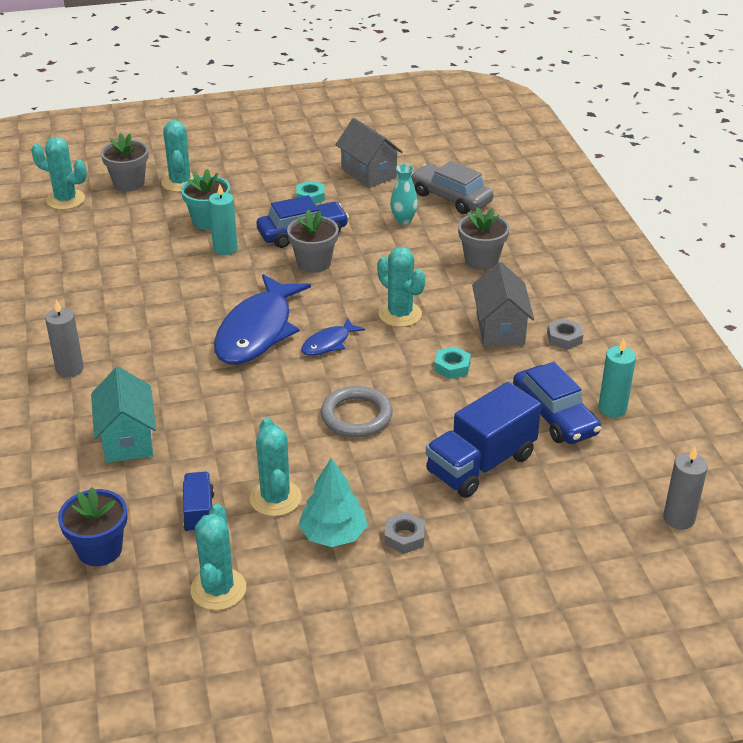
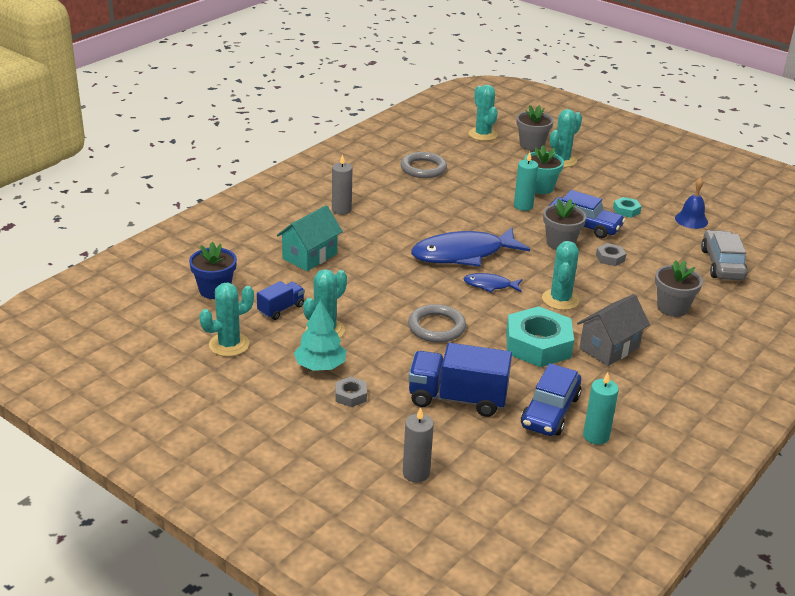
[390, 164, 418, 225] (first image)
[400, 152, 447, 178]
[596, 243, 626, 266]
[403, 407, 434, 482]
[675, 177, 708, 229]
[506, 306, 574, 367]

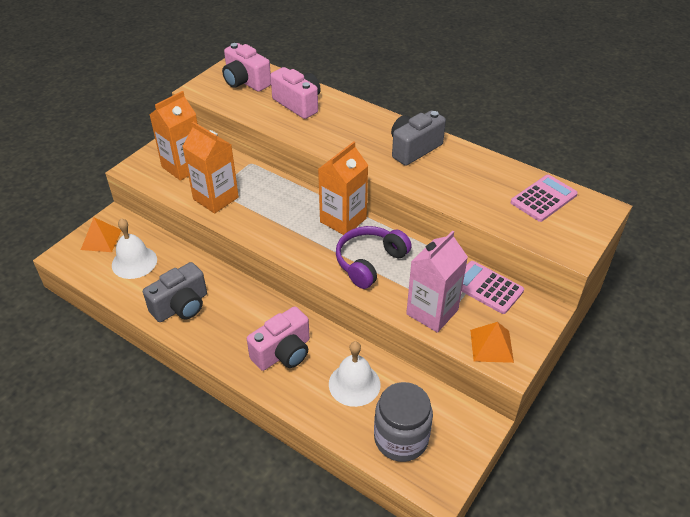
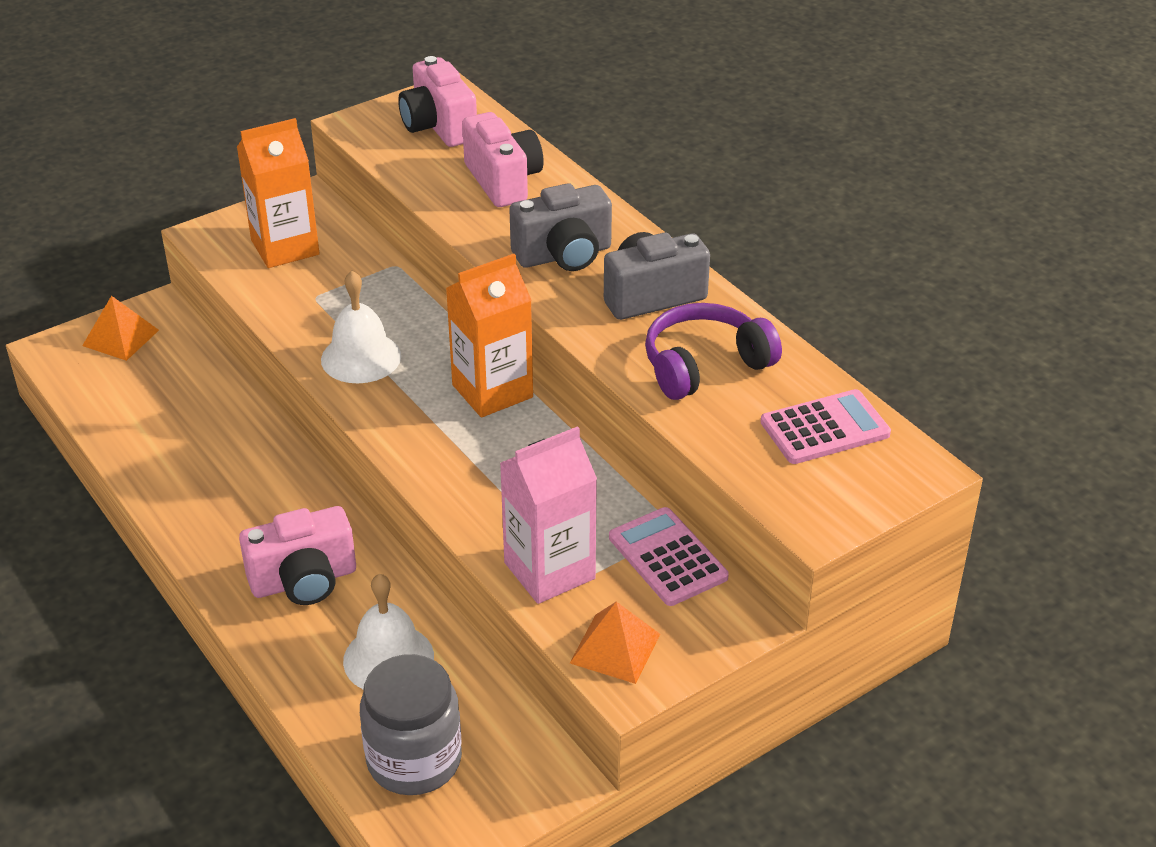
[182, 122, 239, 214] (first image)
[321, 271, 401, 383]
[509, 183, 612, 271]
[645, 303, 782, 400]

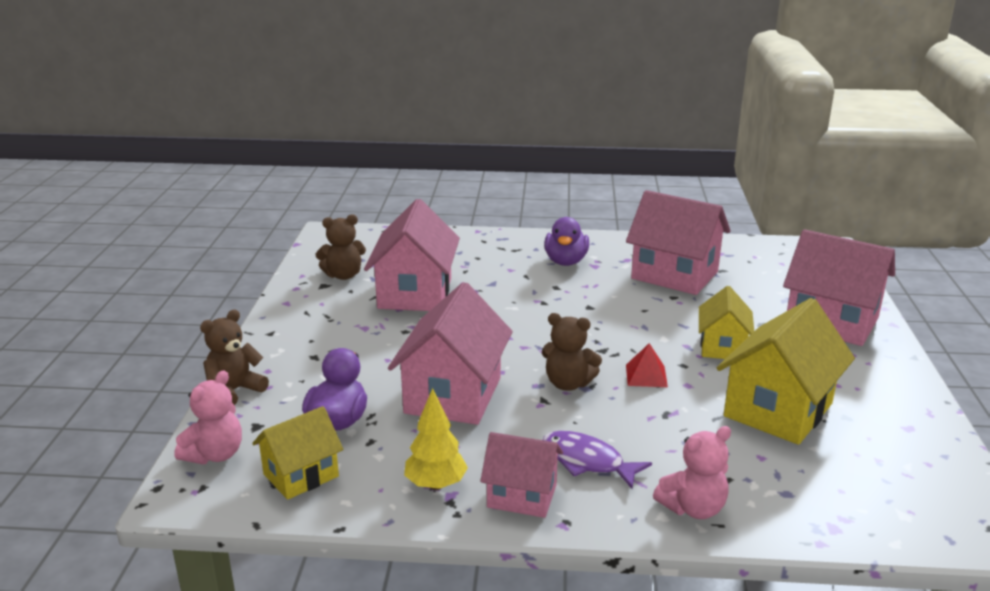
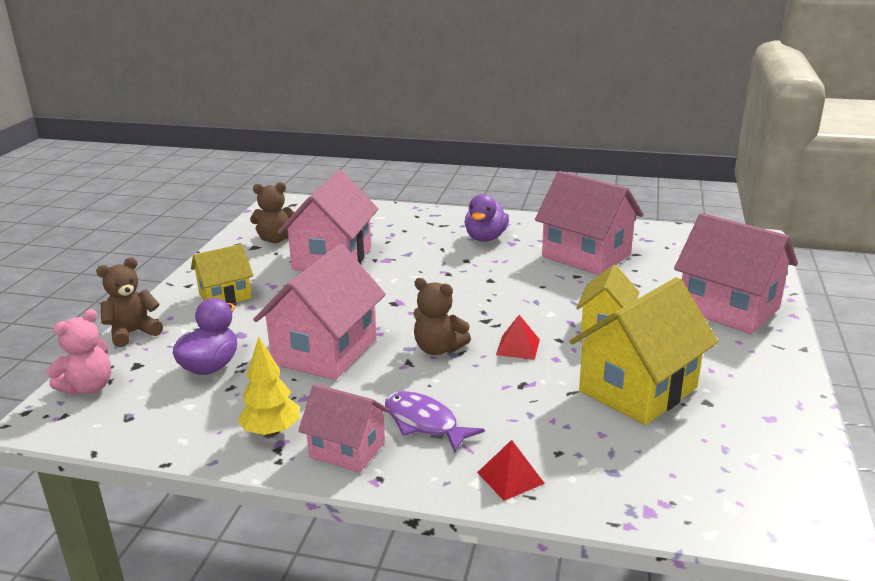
[191, 244, 253, 304]
[477, 440, 545, 501]

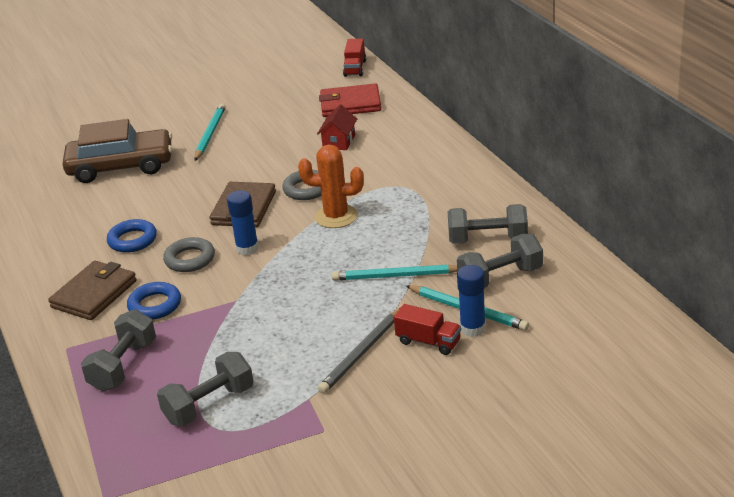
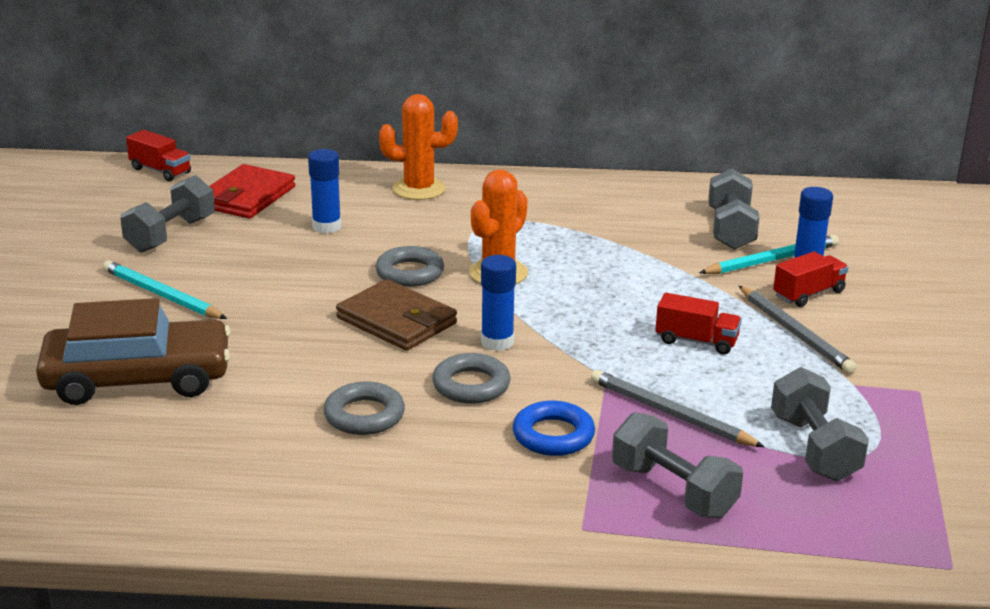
[48, 261, 137, 320] (first image)
[332, 264, 457, 281] (first image)
[379, 94, 458, 200]
[591, 370, 765, 447]
[655, 293, 742, 355]
[120, 175, 215, 253]
[308, 149, 341, 233]
[324, 381, 405, 435]
[36, 298, 231, 405]

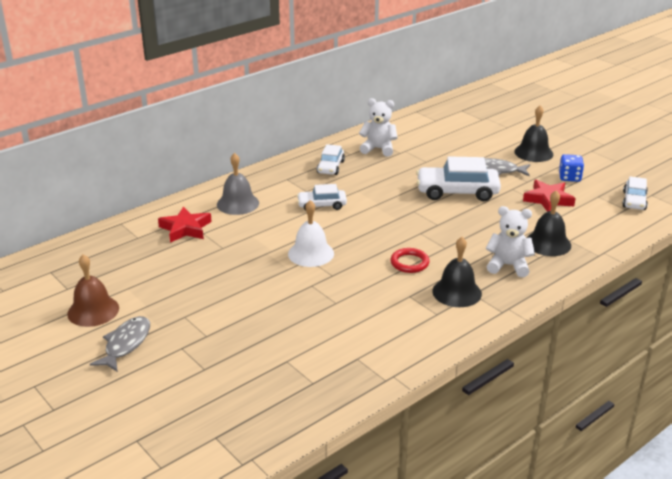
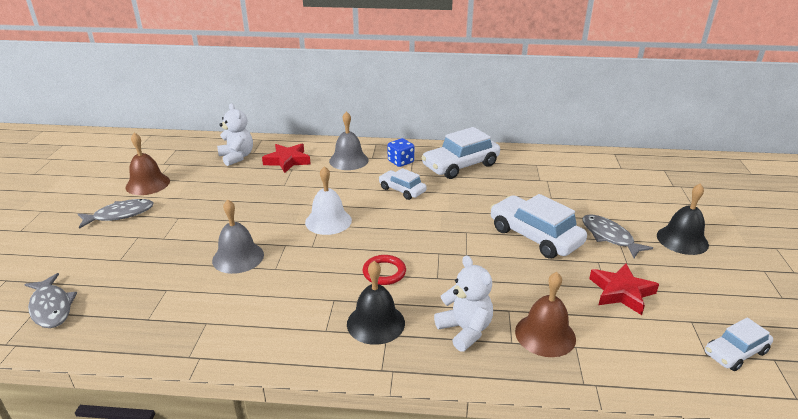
[24, 273, 77, 328]
[212, 200, 264, 274]
[217, 103, 253, 166]
[388, 138, 414, 167]
[515, 272, 576, 357]
[421, 127, 500, 179]

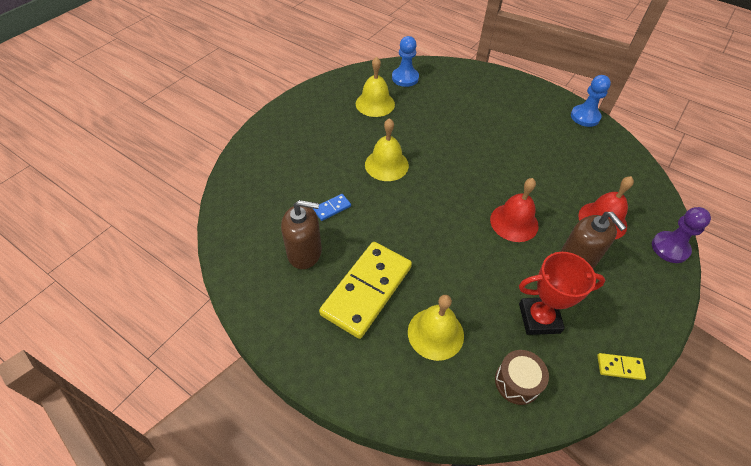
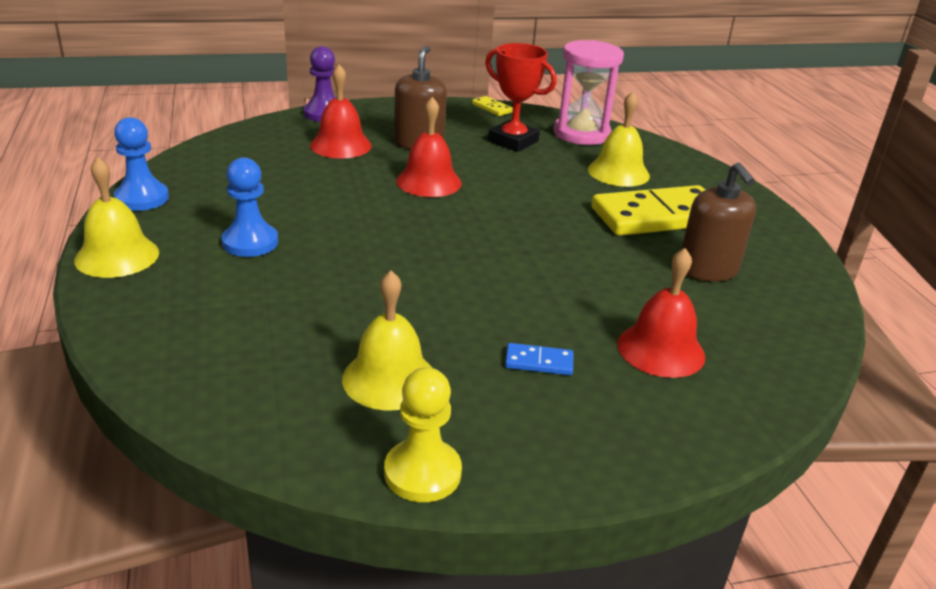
[384, 367, 462, 502]
[617, 248, 705, 378]
[505, 343, 573, 375]
[74, 157, 159, 278]
[221, 157, 278, 257]
[553, 40, 624, 145]
[681, 162, 756, 282]

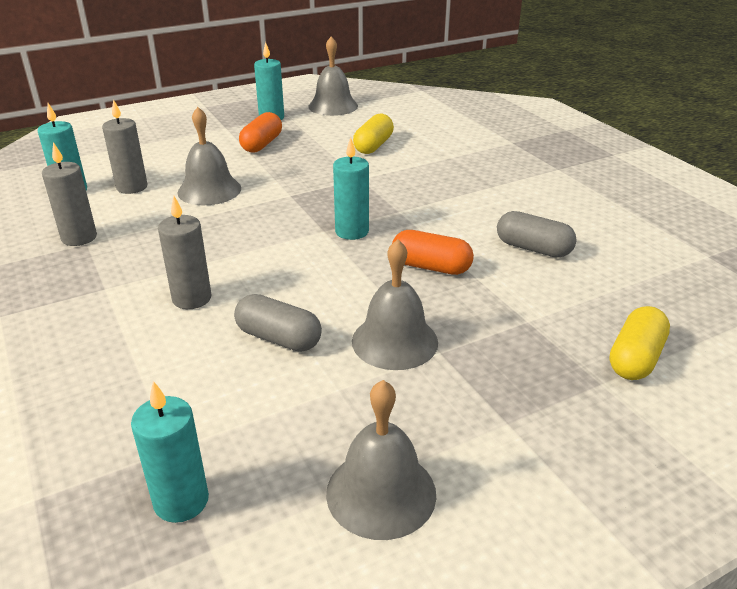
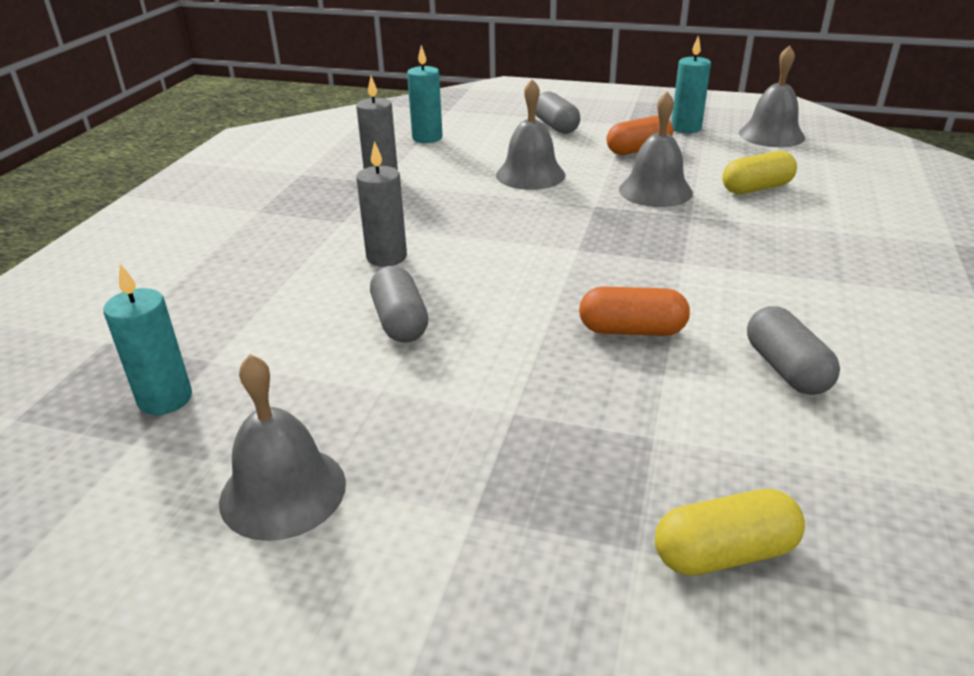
[102, 99, 147, 194] (first image)
[333, 137, 369, 240] (first image)
[535, 91, 580, 134]
[619, 91, 693, 207]
[579, 286, 690, 336]

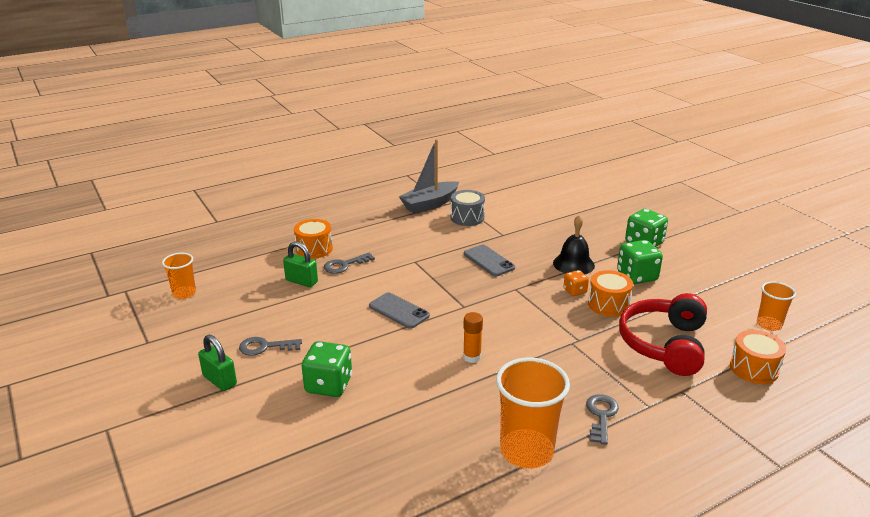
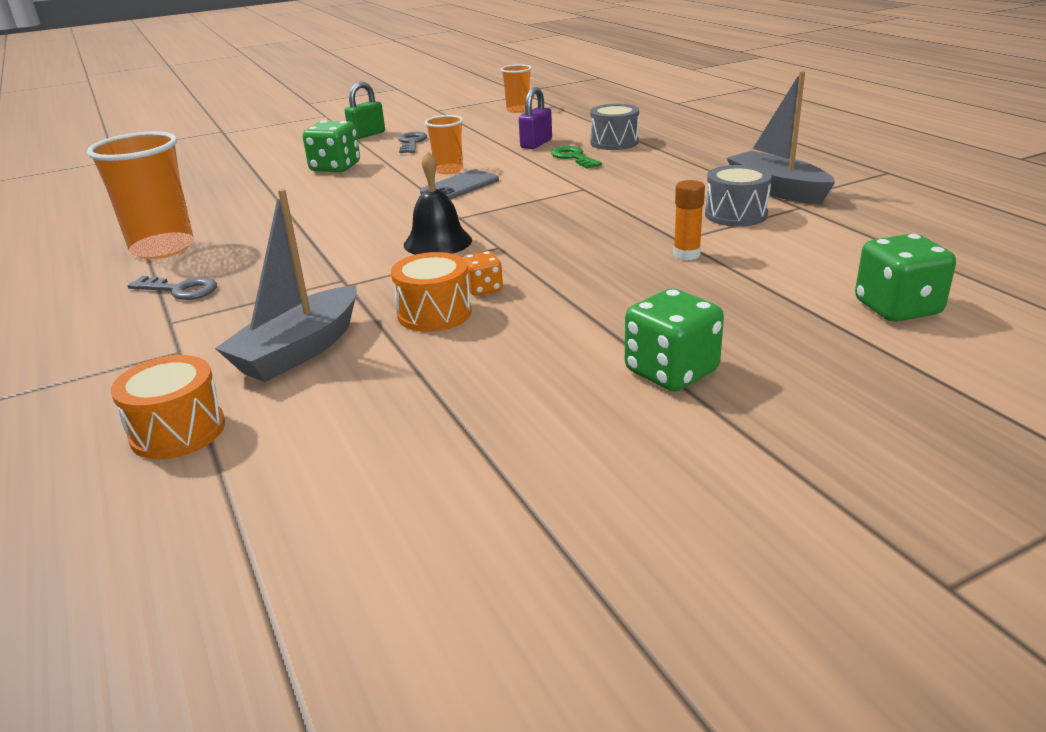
[464, 245, 515, 276] (first image)
[673, 180, 705, 260]
[404, 151, 472, 255]
[855, 233, 956, 322]
[425, 115, 463, 174]
[215, 189, 357, 382]
[519, 87, 552, 149]
[590, 104, 639, 150]
[551, 146, 602, 169]

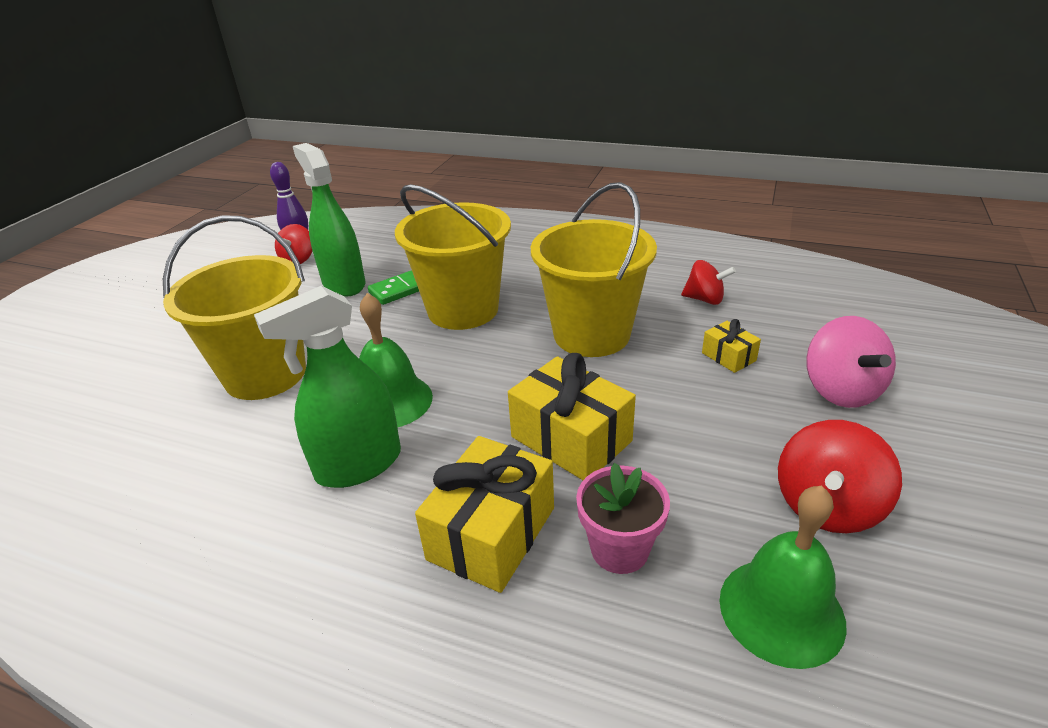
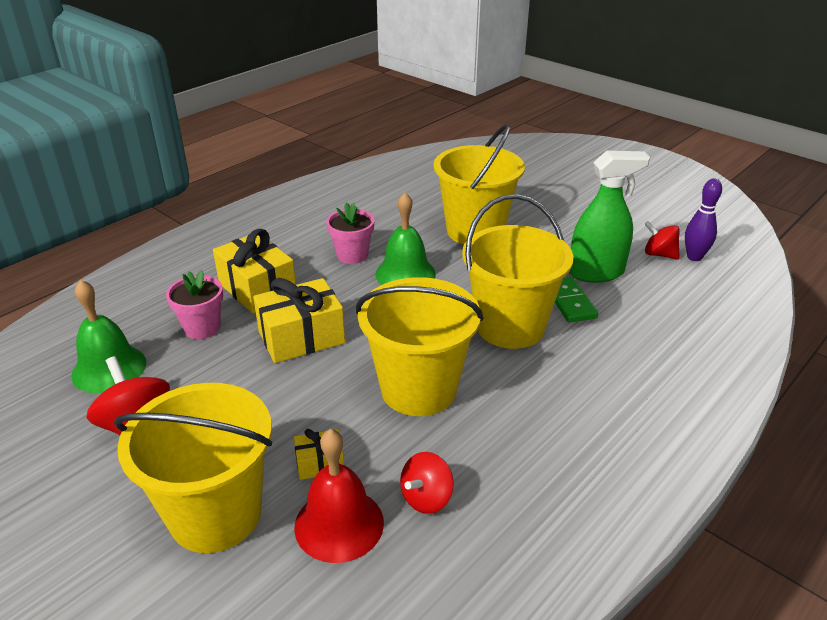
[294, 429, 384, 563]
[326, 202, 374, 264]
[114, 383, 272, 553]

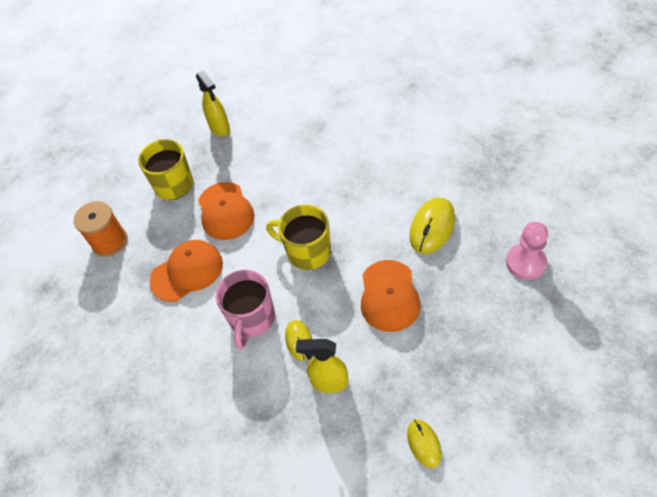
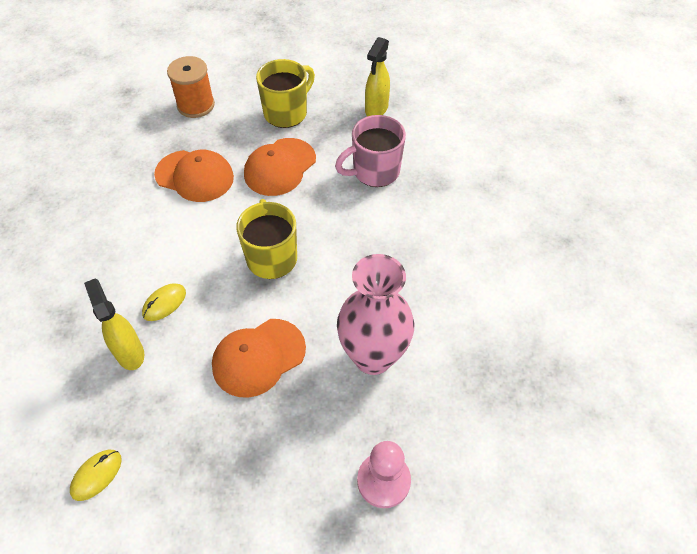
[335, 115, 406, 187]
[337, 254, 414, 375]

